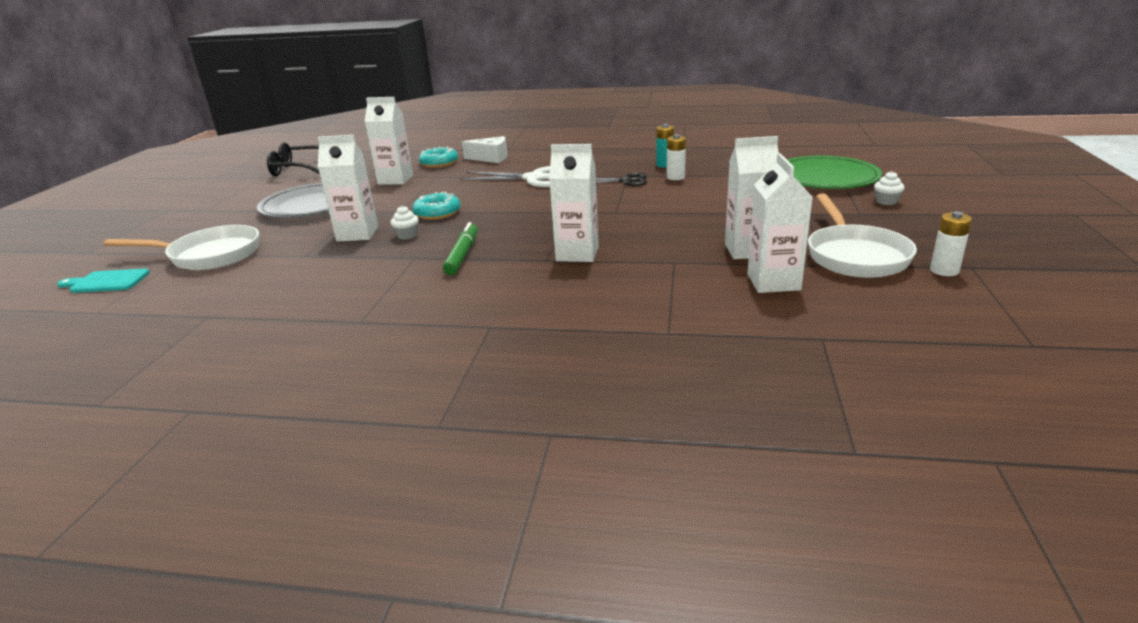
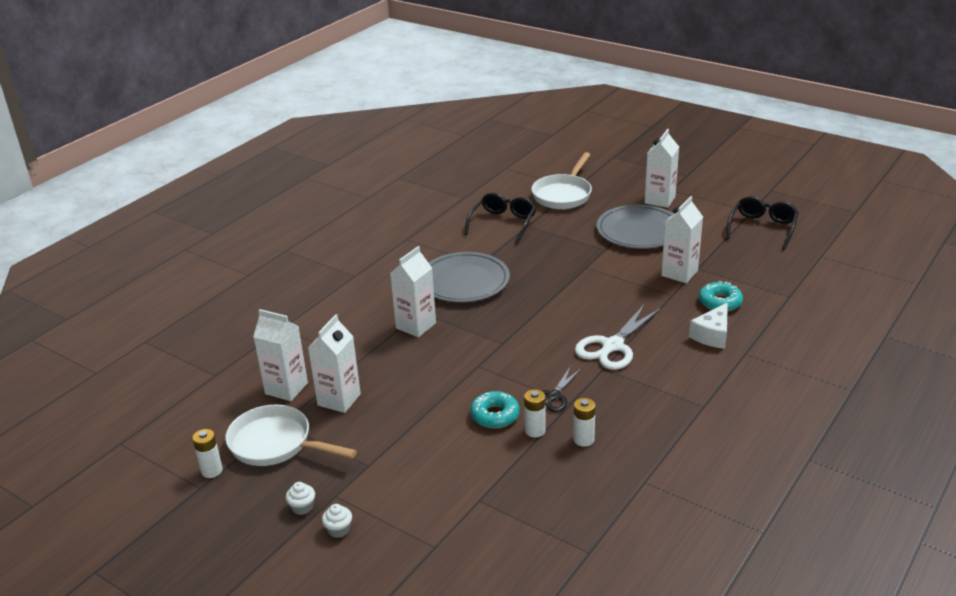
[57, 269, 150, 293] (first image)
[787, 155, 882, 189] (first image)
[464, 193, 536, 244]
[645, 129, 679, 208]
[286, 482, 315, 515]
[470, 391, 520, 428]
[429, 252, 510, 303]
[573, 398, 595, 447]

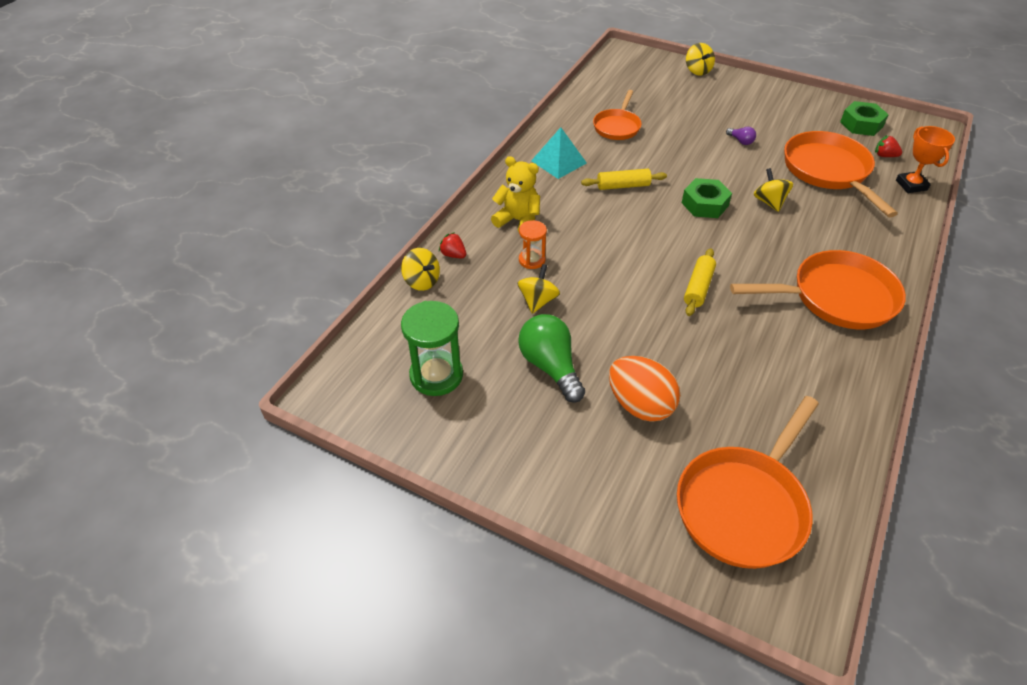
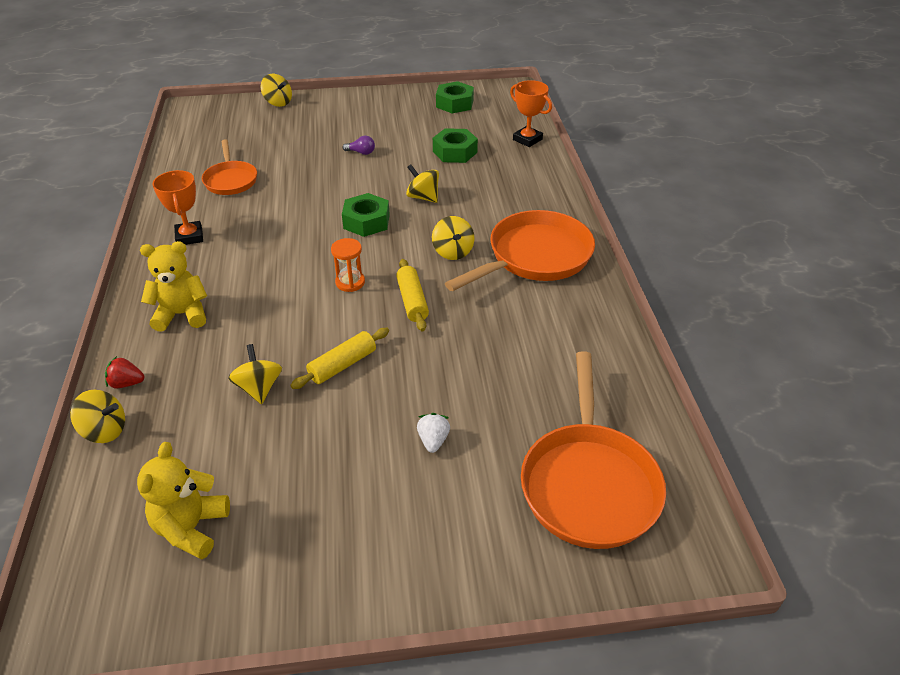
[518, 314, 585, 403] (first image)
[875, 135, 902, 157] (first image)
[432, 216, 475, 260]
[331, 238, 365, 292]
[290, 328, 389, 389]
[137, 442, 230, 560]
[152, 170, 203, 245]
[417, 413, 450, 453]
[433, 128, 478, 163]

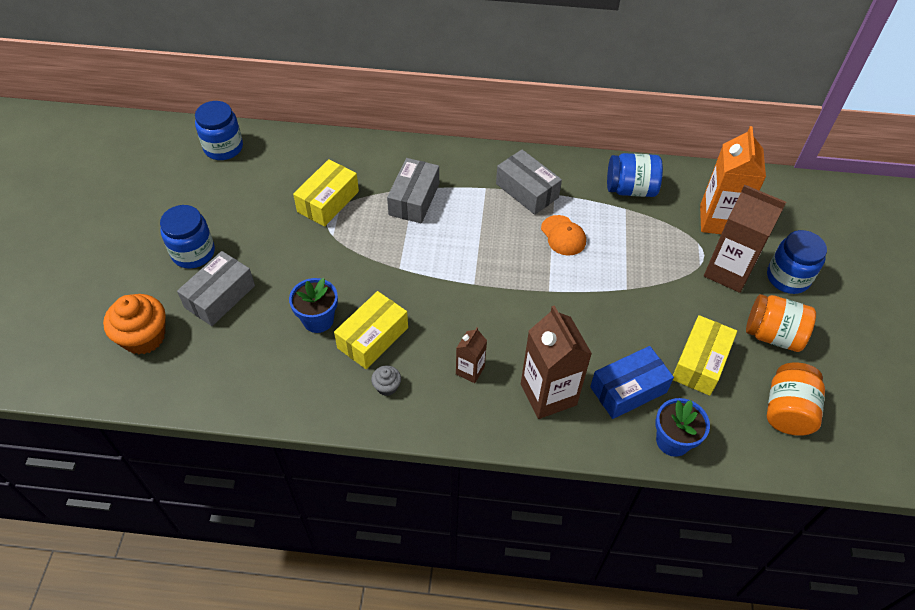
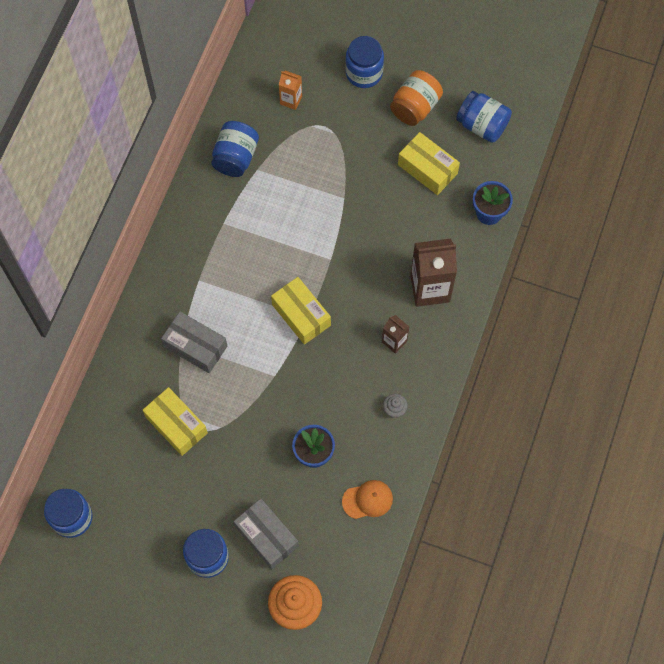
[496, 149, 562, 215] (first image)
[590, 346, 674, 419] (first image)
[704, 185, 786, 293] (first image)
[271, 277, 331, 345]
[342, 480, 393, 519]
[456, 91, 512, 143]
[279, 71, 302, 110]

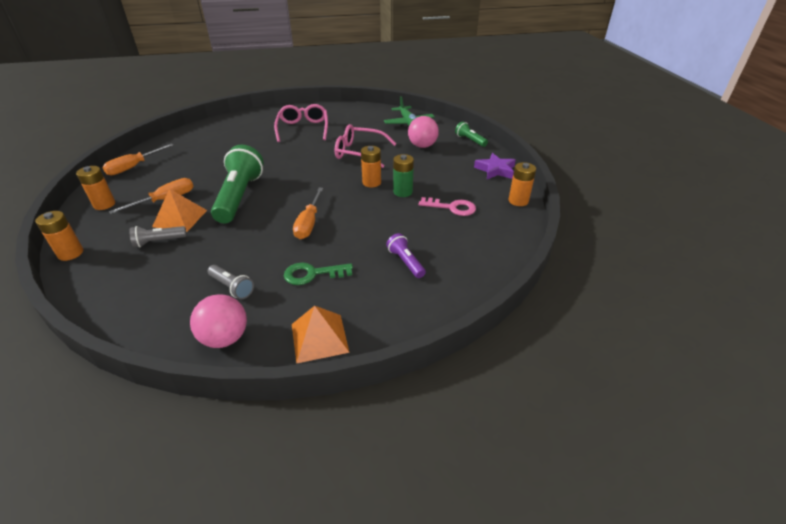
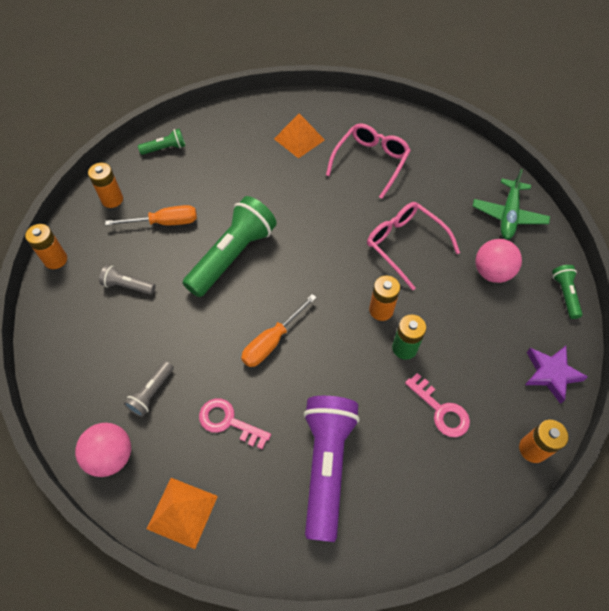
[274, 113, 325, 159]
[138, 129, 185, 155]
[199, 398, 271, 449]
[124, 361, 174, 417]
[303, 396, 360, 542]

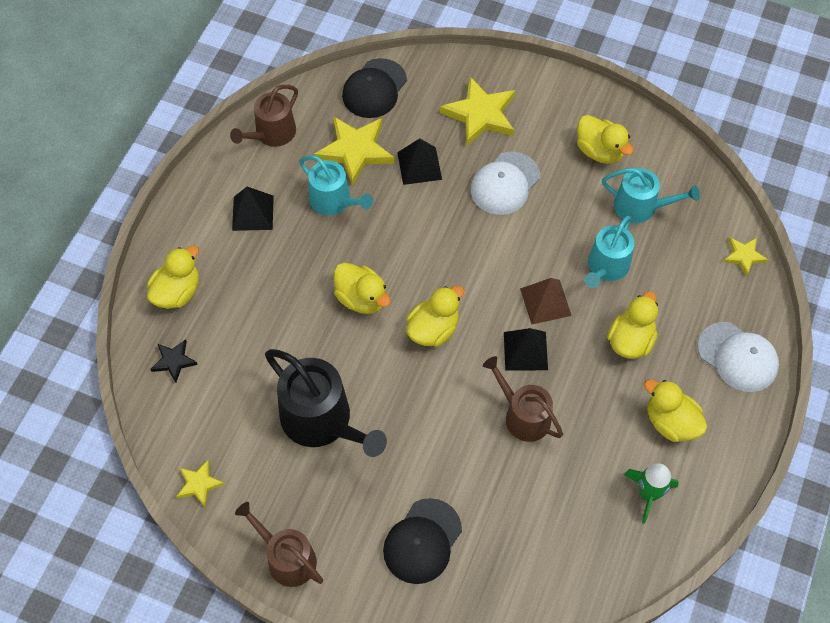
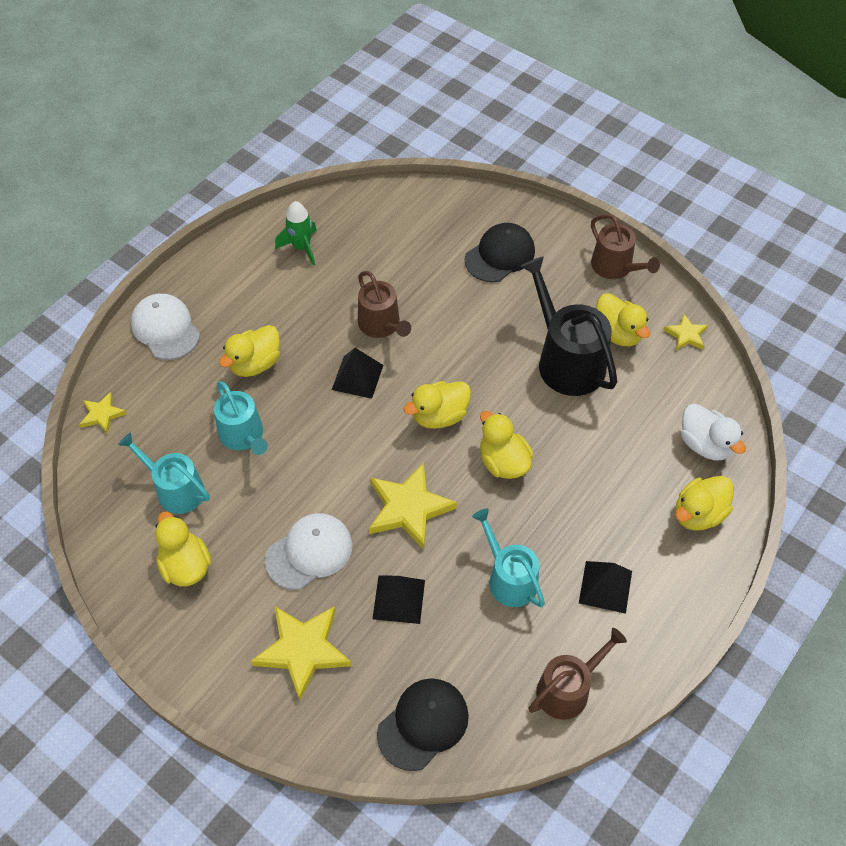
[520, 278, 572, 324] (first image)
[369, 463, 457, 550]
[596, 293, 650, 346]
[681, 404, 746, 460]
[214, 381, 268, 455]

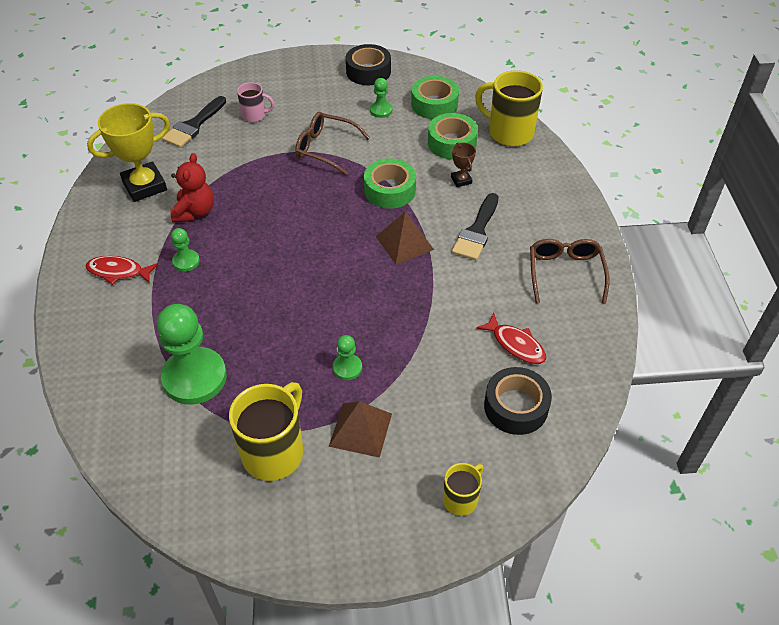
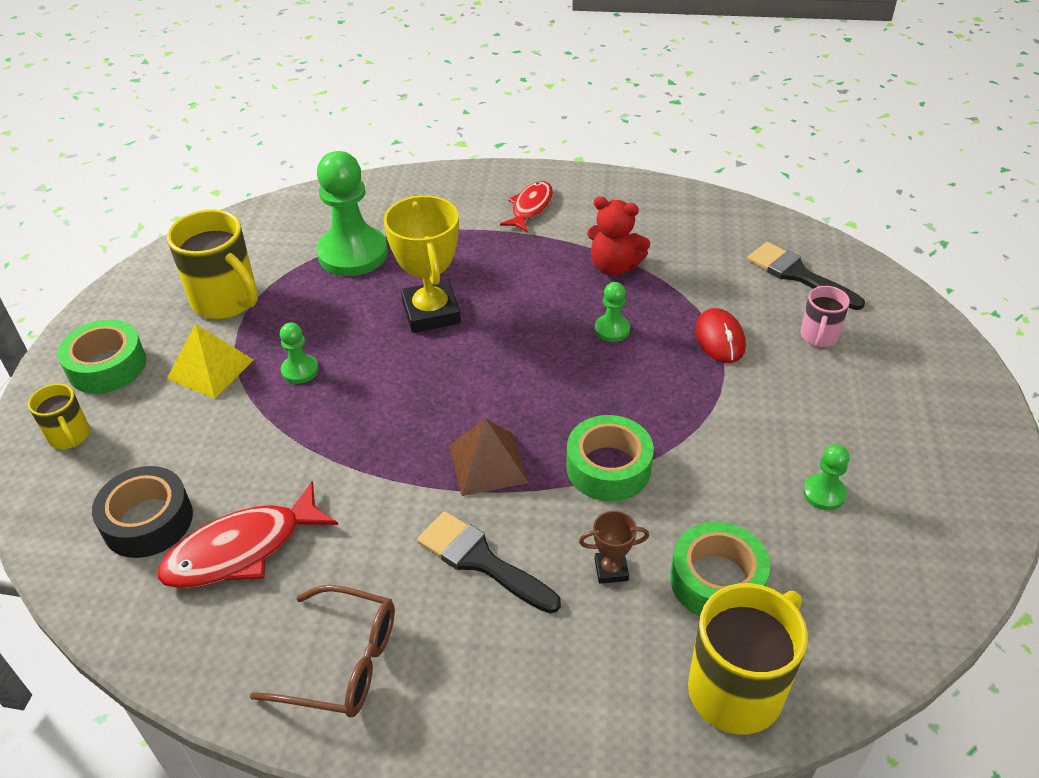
[295, 112, 370, 175] (first image)
[346, 44, 391, 85] (first image)
[695, 308, 746, 363]
[384, 195, 461, 333]
[595, 282, 630, 342]
[58, 319, 146, 394]
[167, 324, 254, 399]
[158, 481, 338, 588]

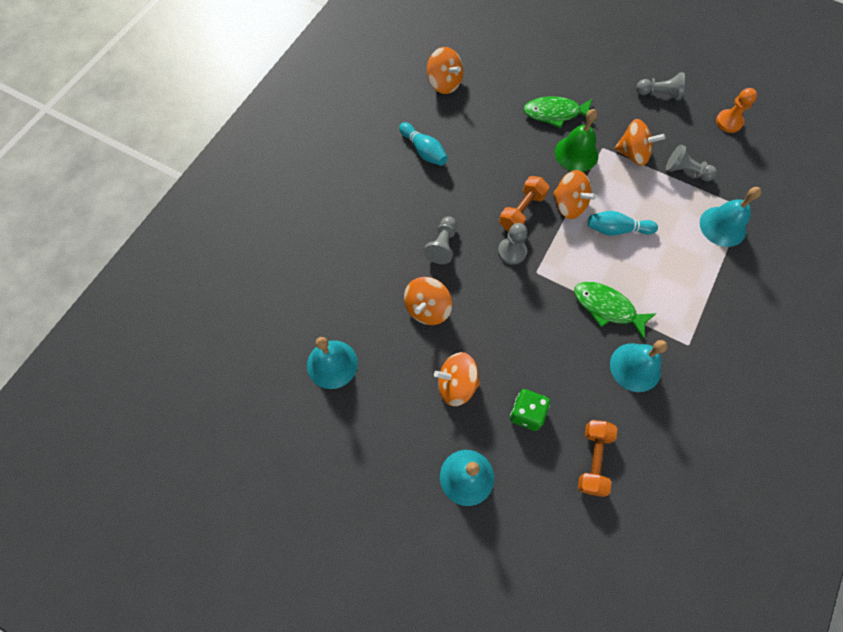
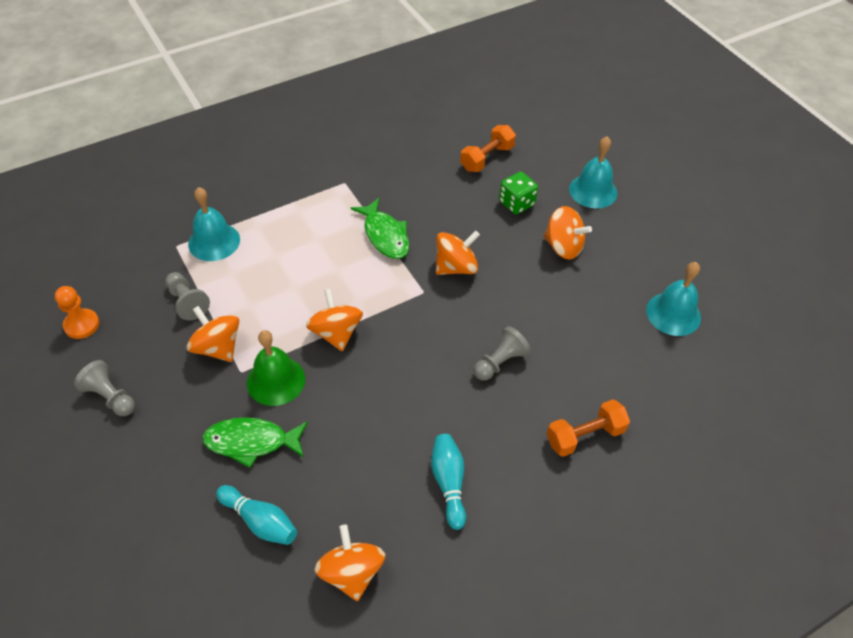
[498, 223, 527, 265] (first image)
[610, 340, 668, 392] (first image)
[436, 231, 480, 275]
[547, 399, 630, 457]
[216, 485, 297, 545]
[202, 417, 308, 468]

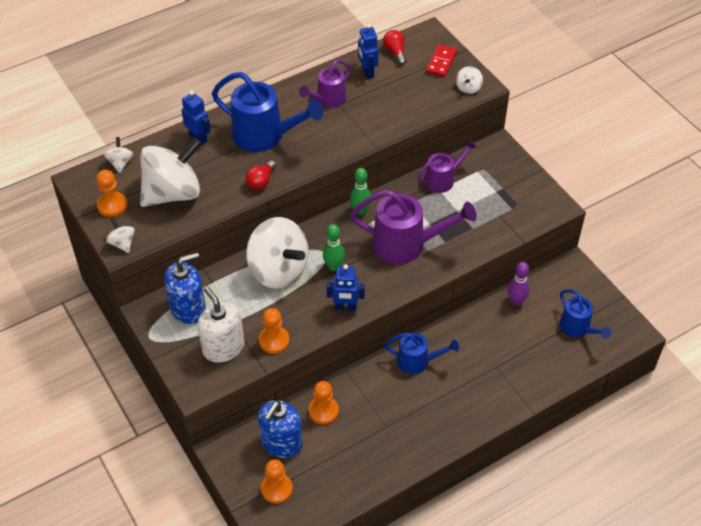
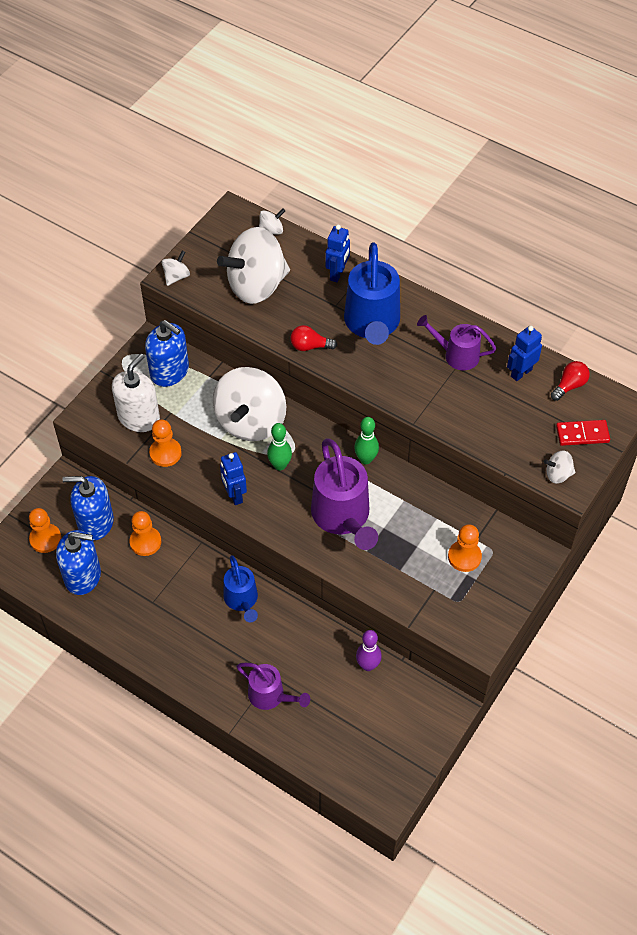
[560, 289, 611, 339] (first image)
[56, 530, 101, 595]
[448, 524, 482, 572]
[237, 663, 310, 710]
[217, 227, 290, 304]

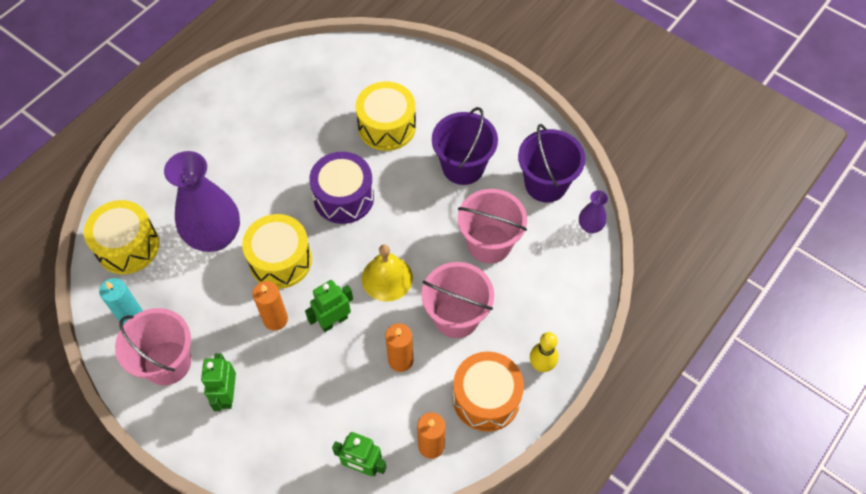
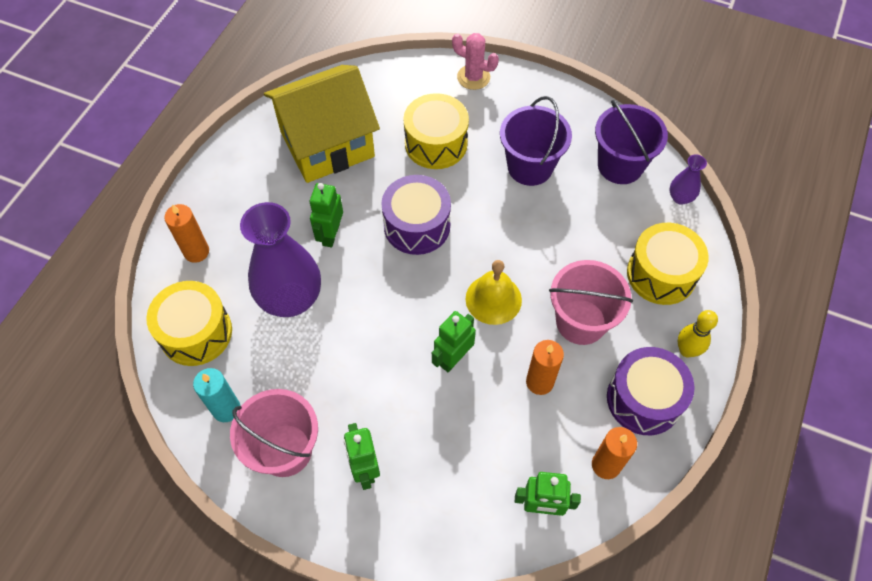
[458, 189, 527, 263] (first image)
[264, 65, 380, 183]
[310, 183, 343, 247]
[452, 33, 499, 90]
[627, 223, 709, 305]
[164, 204, 209, 263]
[607, 347, 695, 435]

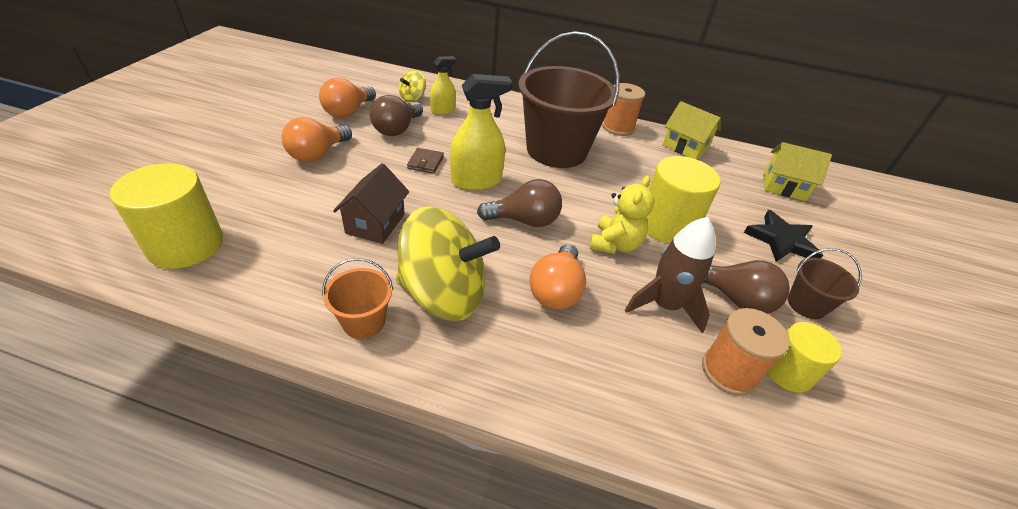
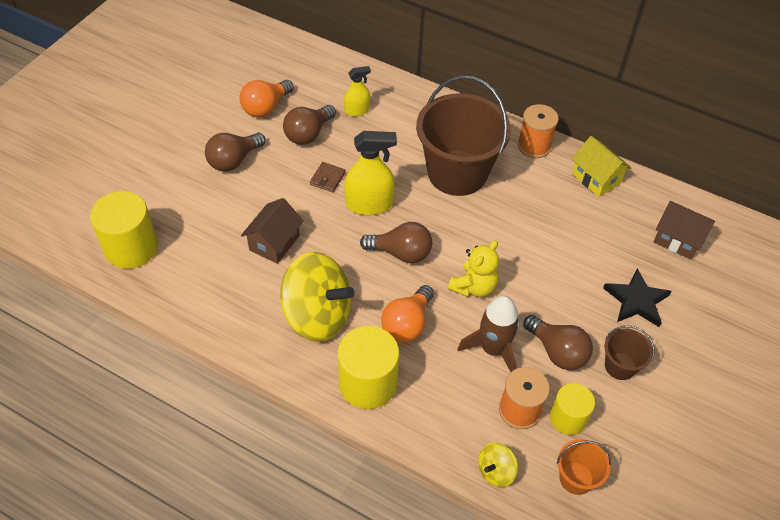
[557, 439, 611, 495]
[478, 443, 518, 487]
[337, 326, 400, 409]
[205, 133, 266, 172]
[654, 201, 715, 259]

